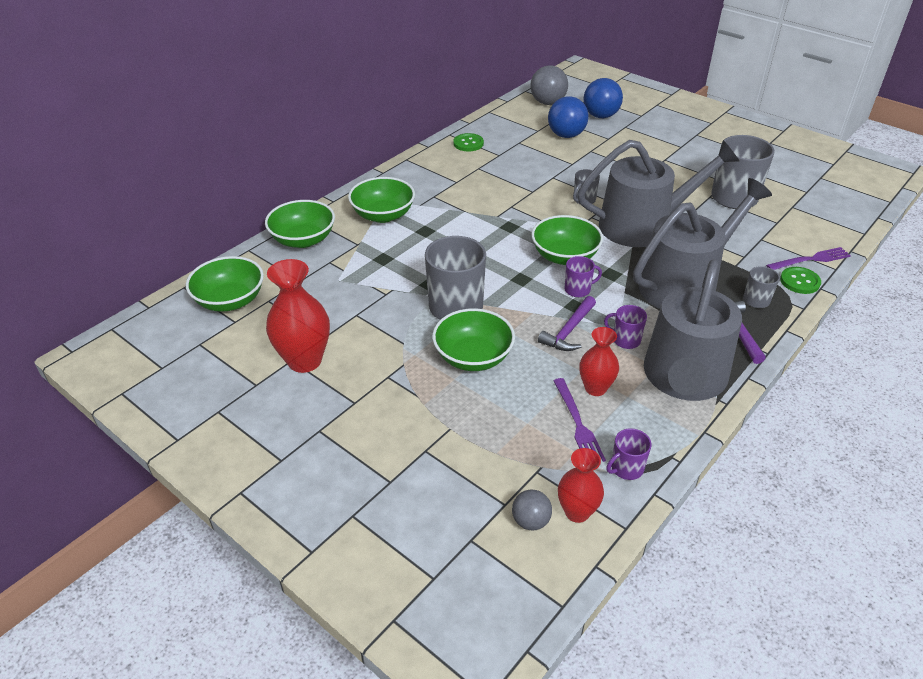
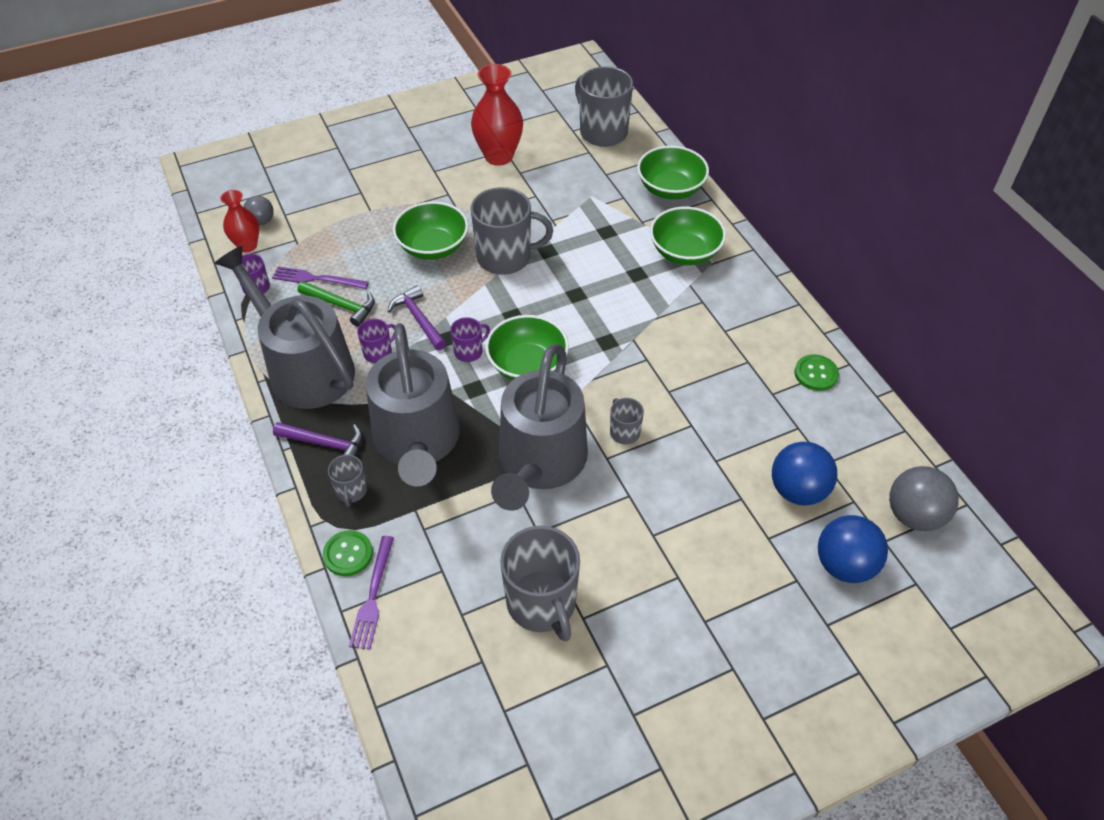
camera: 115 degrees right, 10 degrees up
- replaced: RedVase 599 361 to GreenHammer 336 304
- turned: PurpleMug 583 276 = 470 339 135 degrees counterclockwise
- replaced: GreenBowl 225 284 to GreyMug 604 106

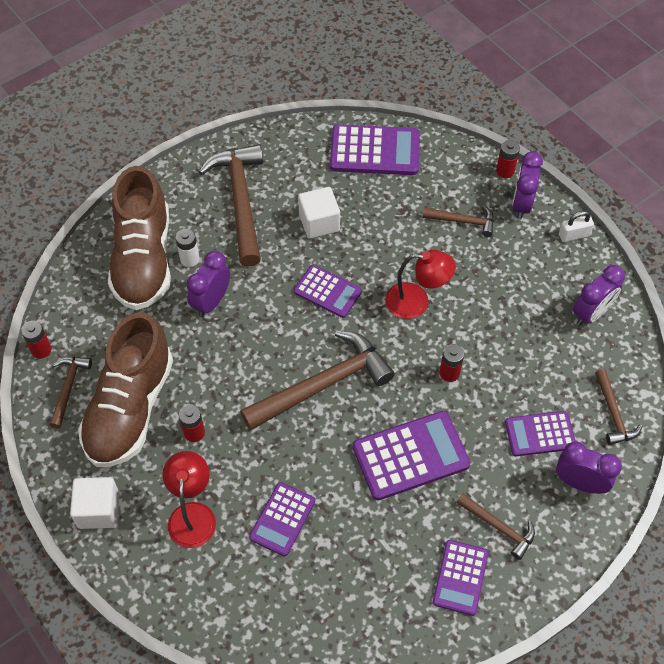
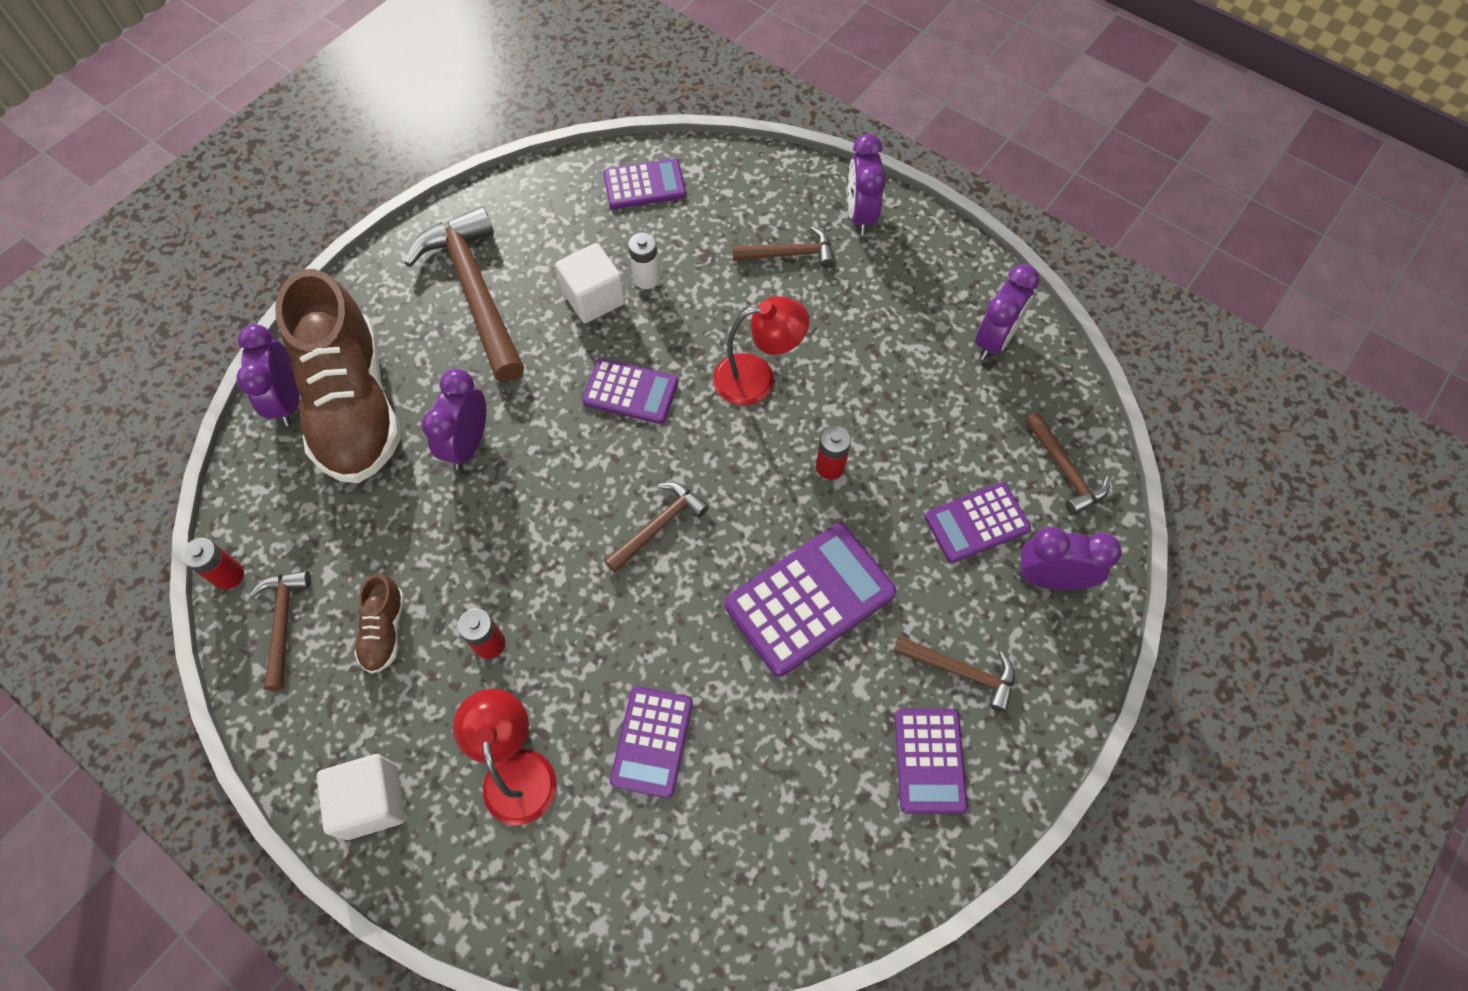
camera: 15 degrees left, 5 degrees up
- added: PurpleClock 267 375
- resized: BrownShoe 125 389 = 379 624 x0.41
- resized: PurpleCalculator 375 149 = 644 183 x0.63
- resized: BrownHammer 317 381 = 656 527 x0.51
- moved: WhiteBattery 187 248 to 644 261
- removed: RedBattery 508 159
- removed: WhitePadlock 576 226

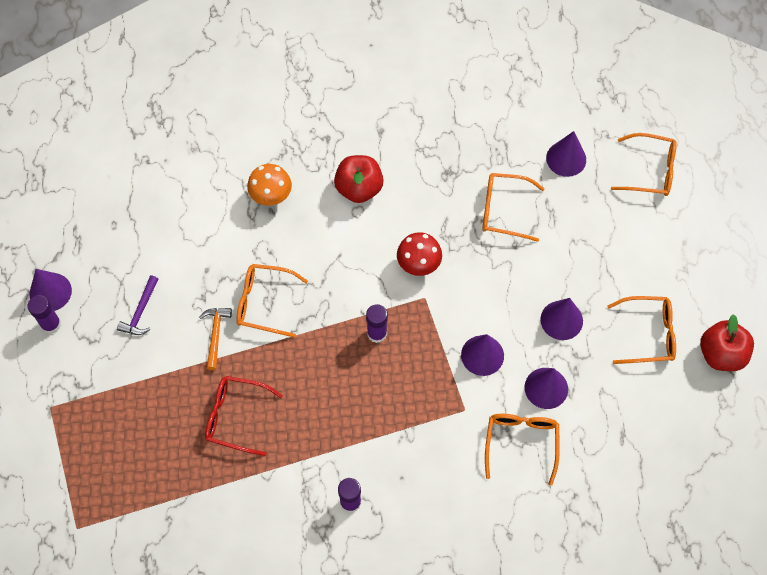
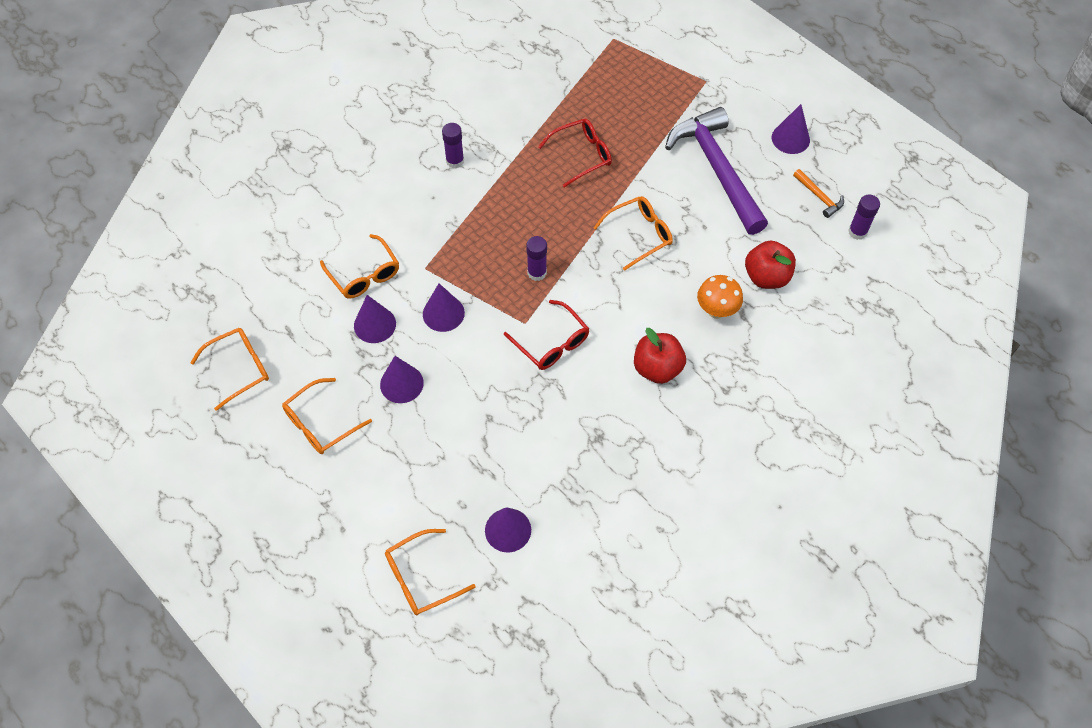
camera: 140 degrees right, 5 degrees down
- moved: OrangeGlasses 513 207 to 229 369
- replaced: RedMushroom 419 254 to RedGlasses 546 335
- resized: PurpleHammer 138 305 = 716 171 x2.49
- moved: RedApple 727 342 to 770 265
- moved: OrangeHammer 215 339 to 818 193
- moved: PurpleGlueStick 44 314 to 864 217

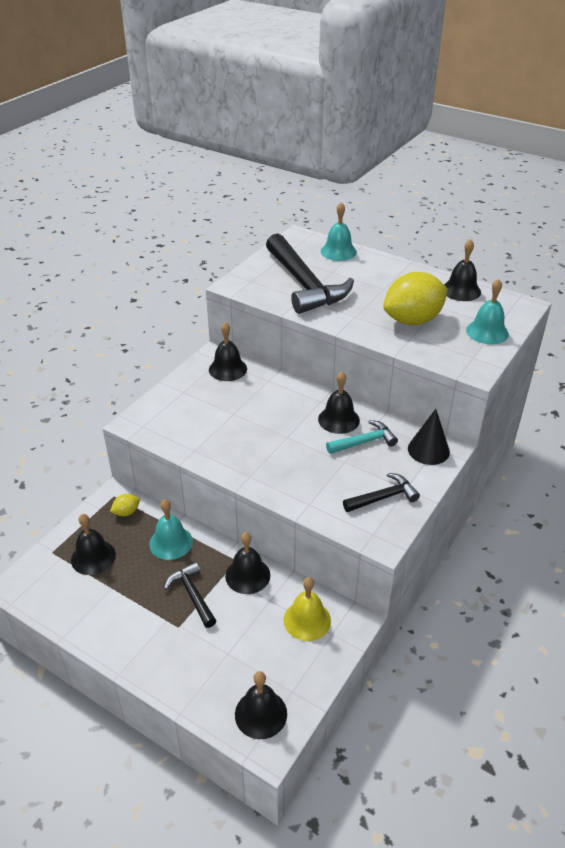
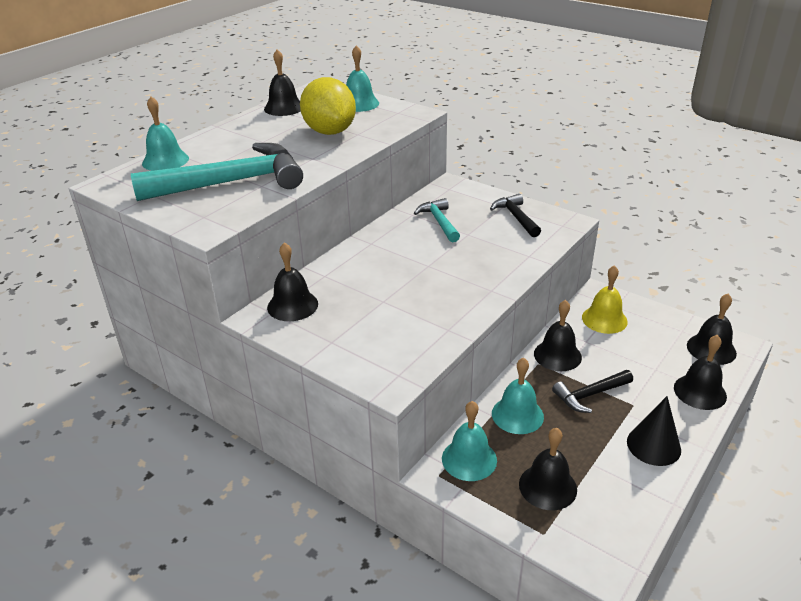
camera: 85 degrees left, 5 degrees down
- recoloured: BlackHammer 310 274 to TurquoiseHammer 217 172
- replaced: YellowLemon 125 505 to TurquoiseBell 469 441
- moved: BlackCone 429 437 to 654 431
- moved: BlackBell 339 403 to 700 372

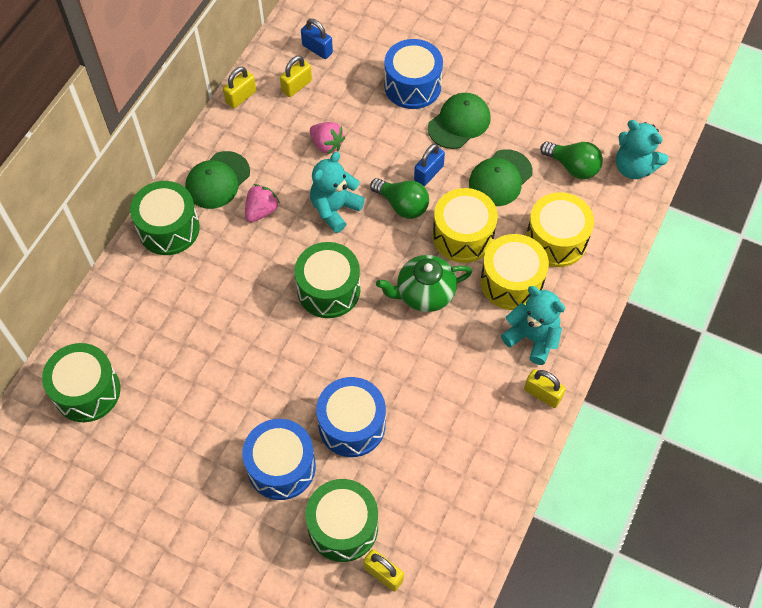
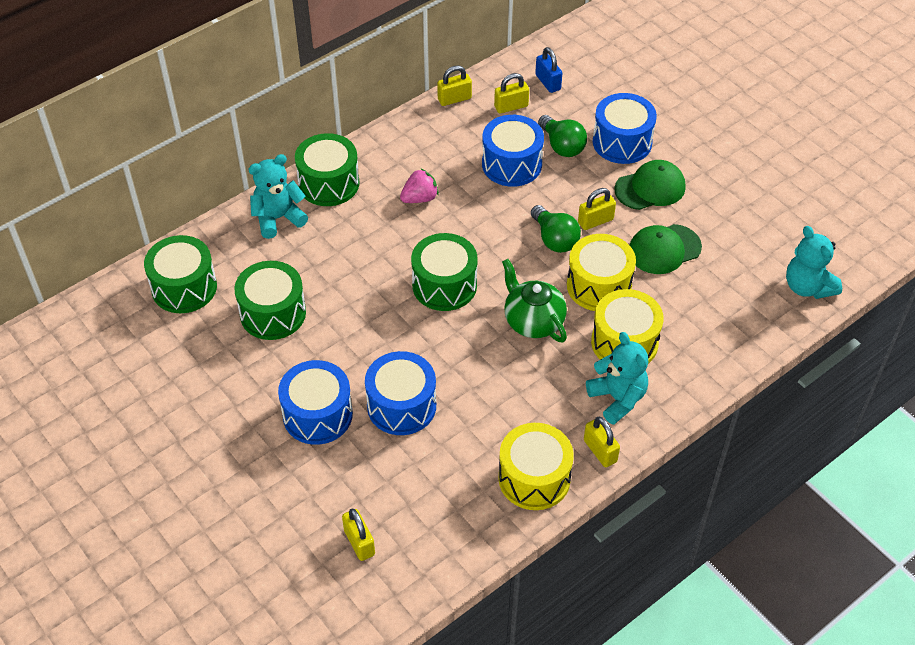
camera: 25 degrees right, 10 degrees down
- moved: GreenDrum 341 520 to 270 300
- moved: TurquoiseTeddyBear 337 192 to 278 196
- replaced: PinkStrawberry 327 138 to BlueDrum 513 151
- moved: YellowDrum 560 229 to 536 466
- turned: GreenTeapot 424 283 = 534 300 45 degrees clockwise
- moved: GreenLightBulb 571 160 to 562 136
- recoloured: BluePadlock 429 165 to YellowPadlock 597 209
- removed: GreenCap 217 180

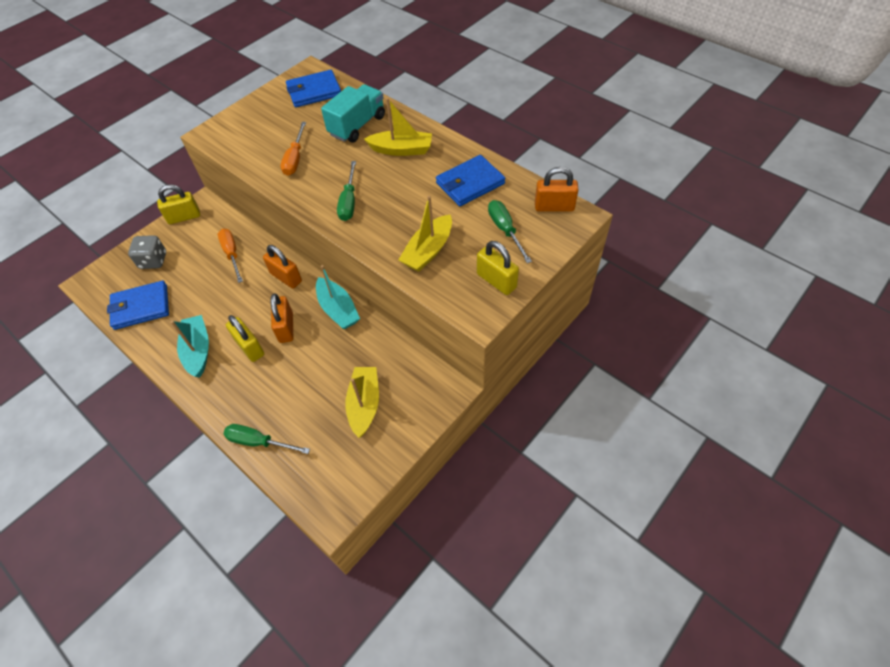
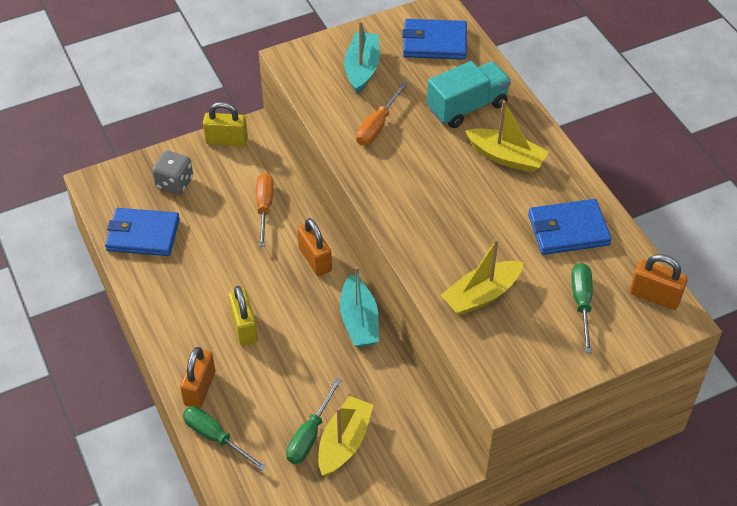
camera: 20 degrees right, 5 degrees down
- moved: OrangePadlock 282 318 to 197 377
- moved: GreenScrewdriver 346 191 to 314 421
- moved: TurquoiseBoat 190 346 to 362 57
- removed: YellowPadlock 498 268

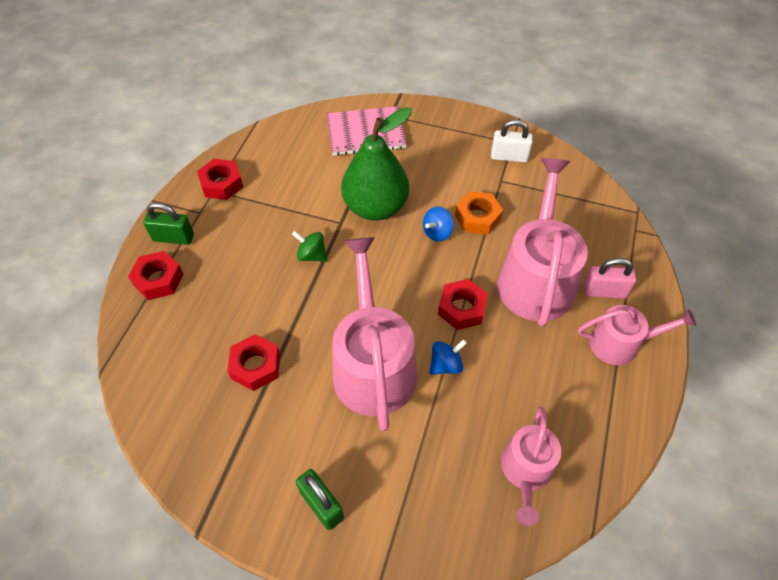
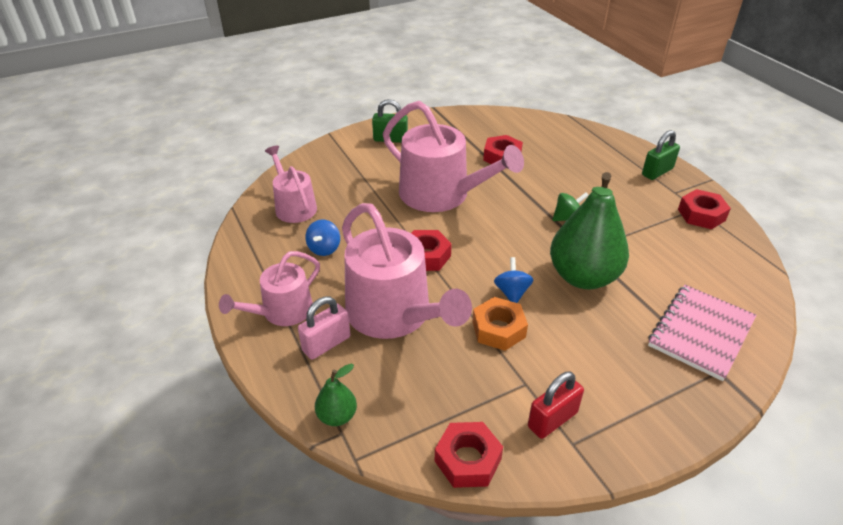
camera: 135 degrees right, 15 degrees down
- moved: BlueSpinningTop 448 357 to 322 238
- added: GreenPear 336 395
- moved: RedNut 155 275 to 469 455
- recoloured: WhitePadlock 512 141 to RedPadlock 556 405

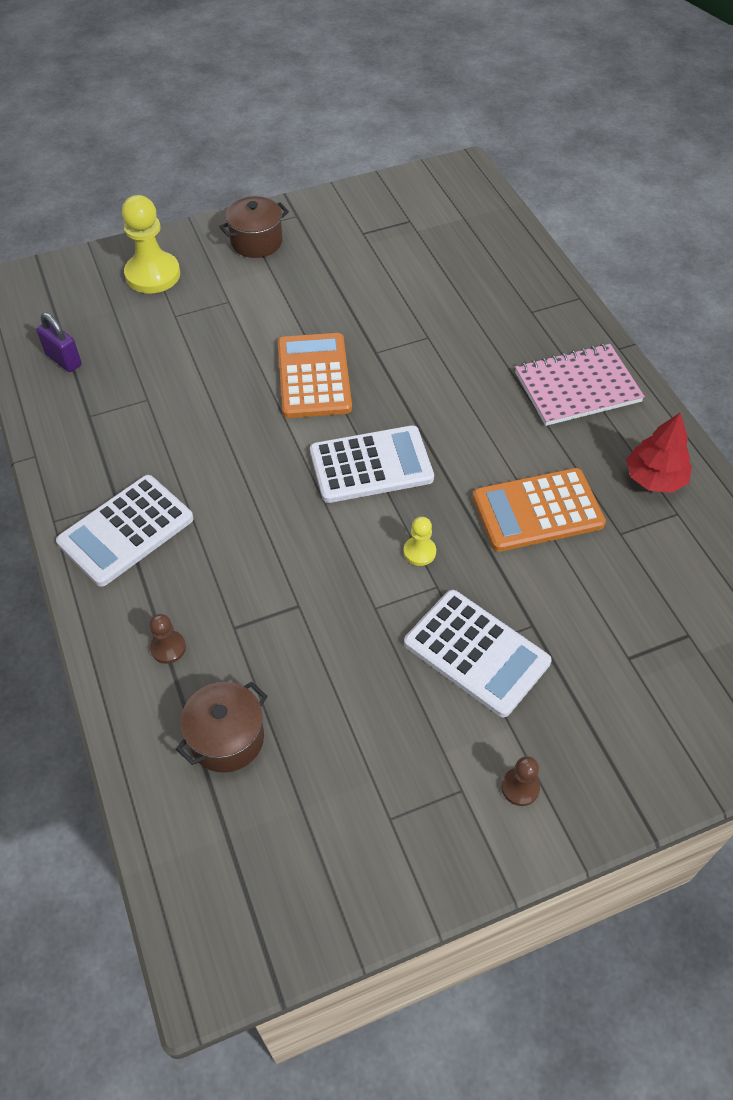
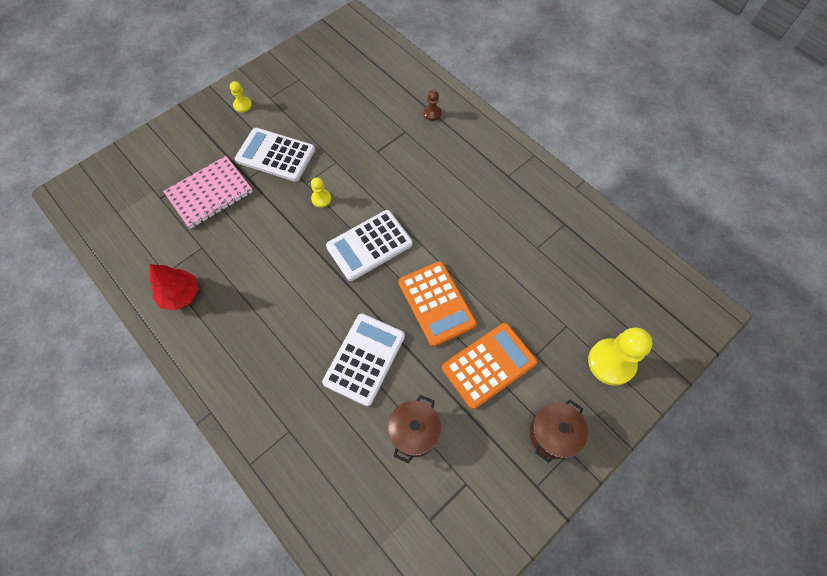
camera: 160 degrees right, 10 degrees up
- moved: PinkNotebook 580 385 to 208 192
- recoloured: BrownPawn 520 781 to YellowPawn 241 96
- moved: WhiteCalculator 125 531 to 363 359
- moved: BrownPot 221 727 to 415 429
- moved: OrangeCalculator 539 510 to 489 366
- removed: PurplePadlock 59 342

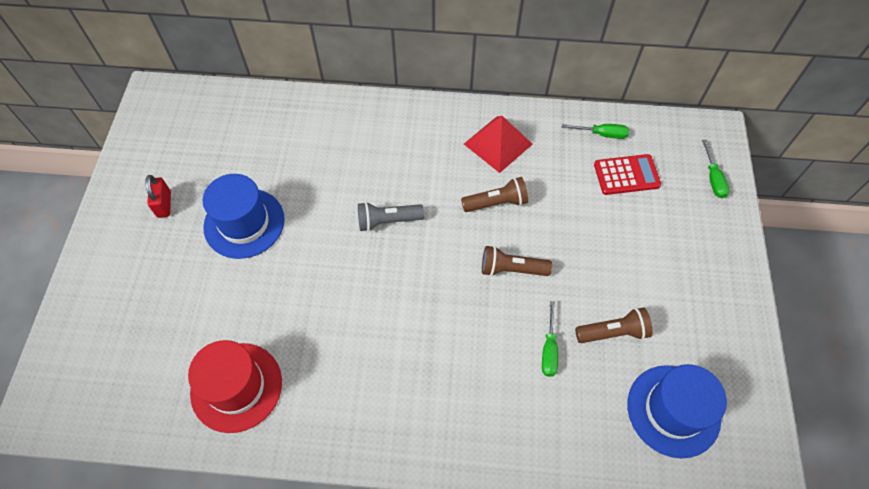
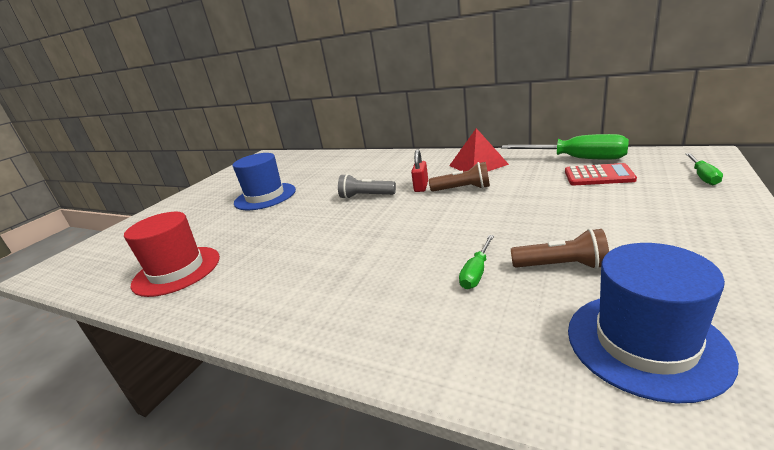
camera: 25 degrees right, 35 degrees down
- moved: RedPadlock 158 196 to 419 171
- resized: GreenScrewdriver 595 131 = 565 147 x1.95
- removed: BrownFlashlight 517 261

